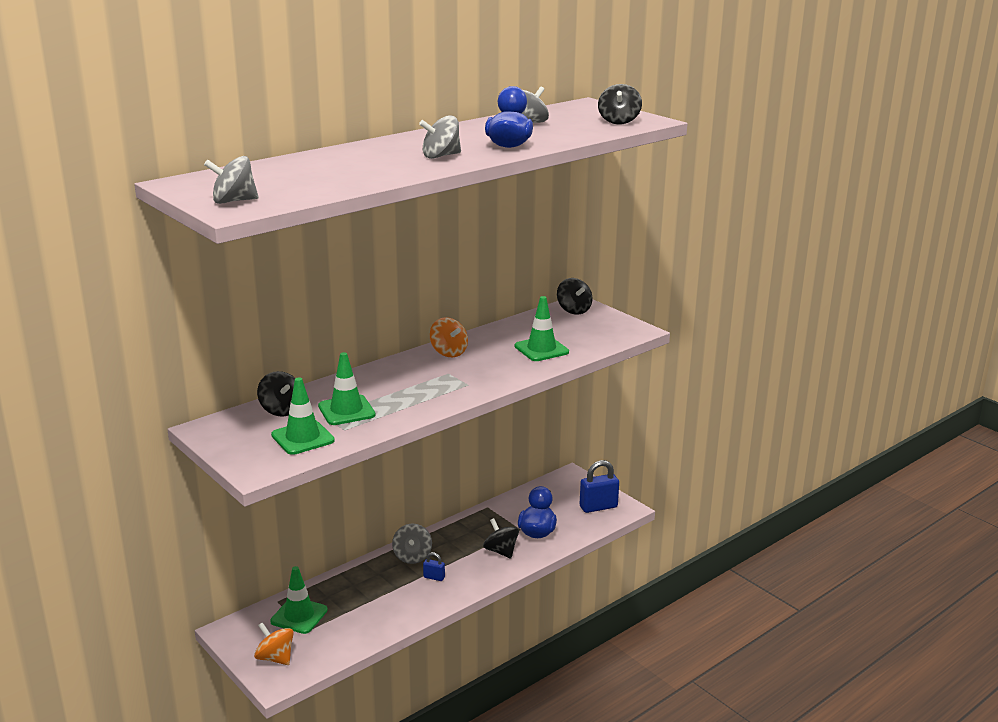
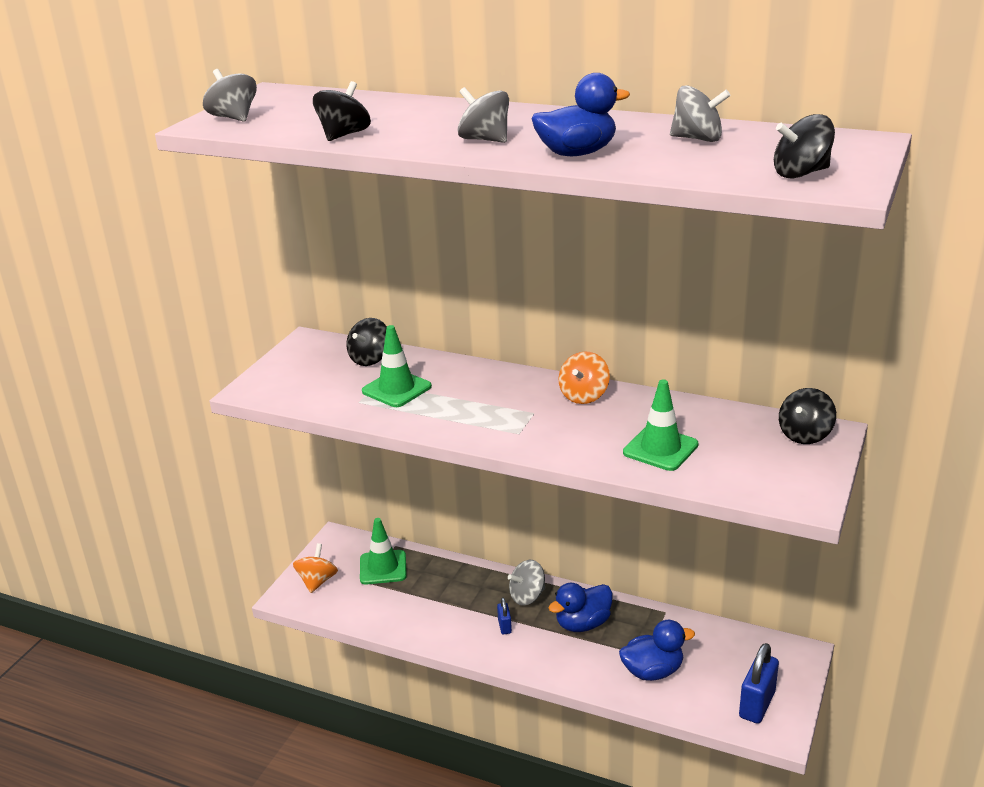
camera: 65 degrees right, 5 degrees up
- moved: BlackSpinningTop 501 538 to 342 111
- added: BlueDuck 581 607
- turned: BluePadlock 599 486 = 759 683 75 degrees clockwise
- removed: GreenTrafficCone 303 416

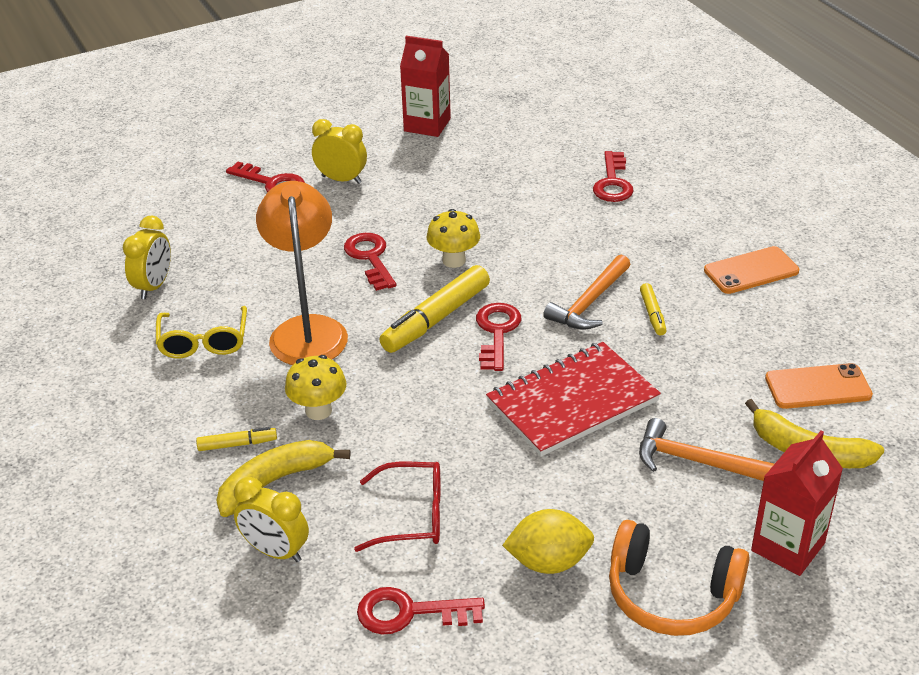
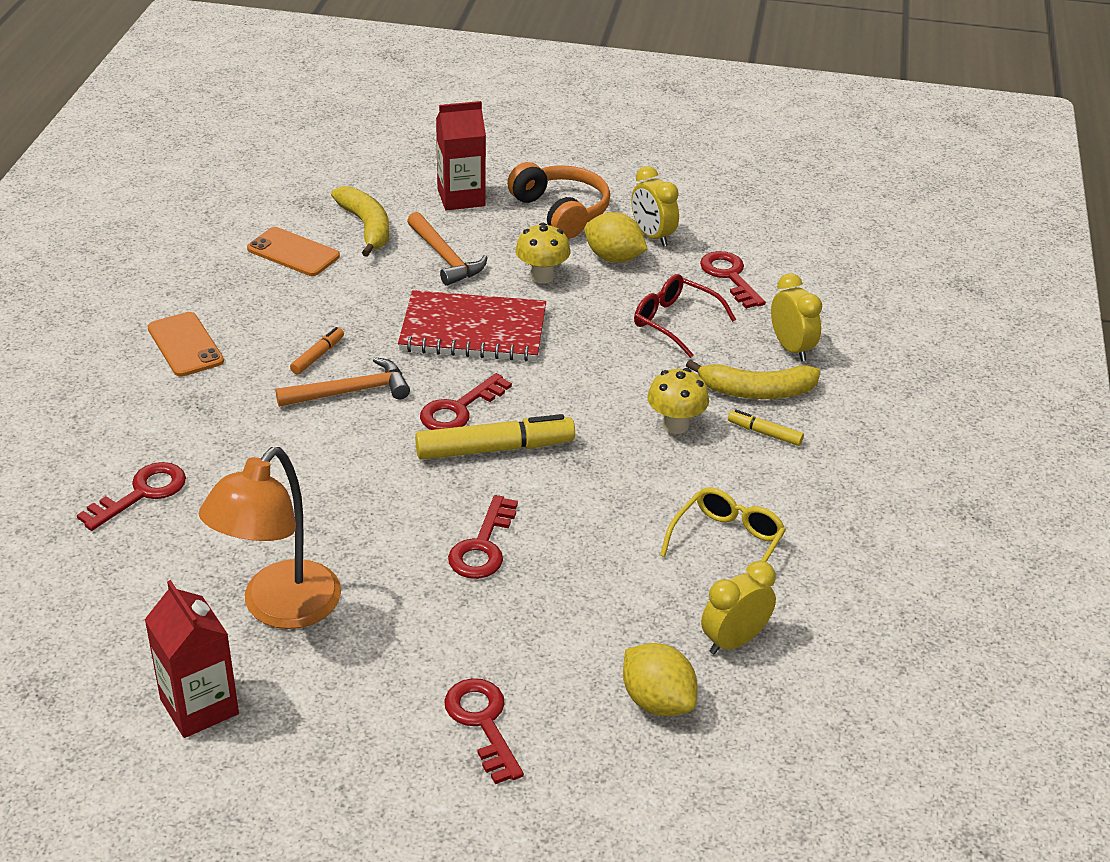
camera: 145 degrees left, 0 degrees up
- turned: OrangePhone 751 270 = 186 344 45 degrees clockwise
- moved: OrangeLamp 302 273 to 270 538
- recoloured: YellowMarker 653 309 to OrangeMarker 317 351
- moved: YellowMushroom 453 238 to 543 253
- added: YellowLemon 660 679
- moved: YellowClock 339 151 to 655 206
- turned: RedKey 421 611 = 733 280 150 degrees counterclockwise

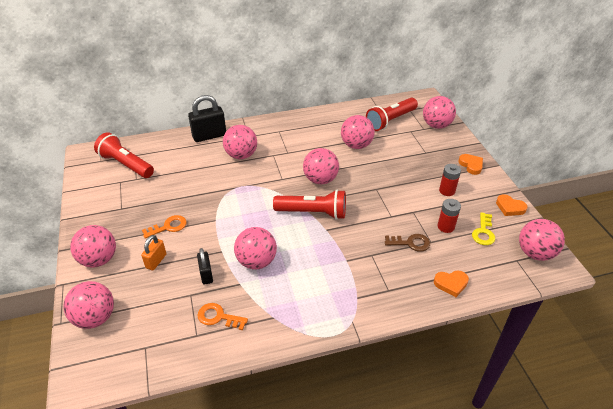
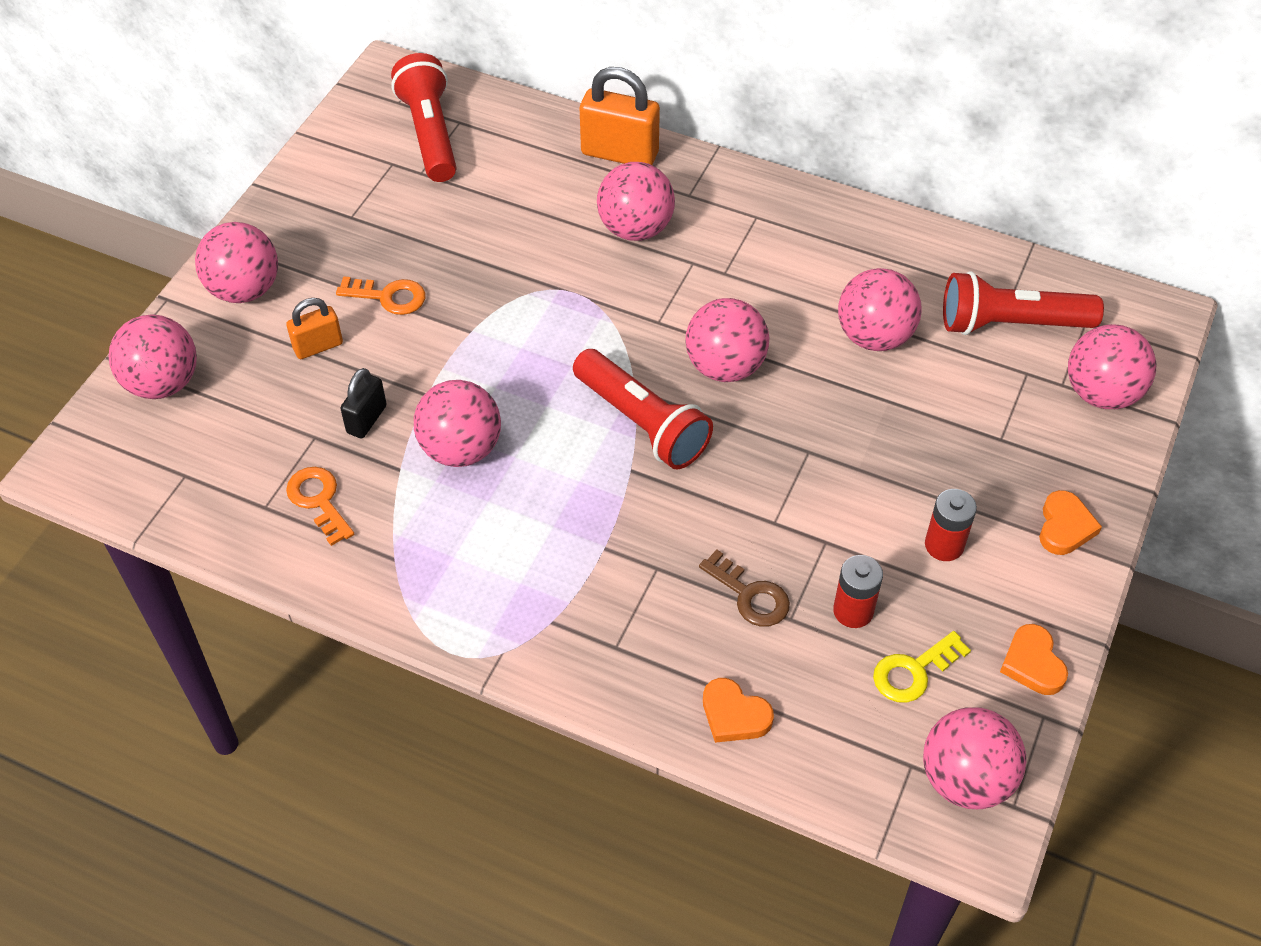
camera: 40 degrees right, 10 degrees up
- recoloured: BlackPadlock 207 118 to OrangePadlock 620 116

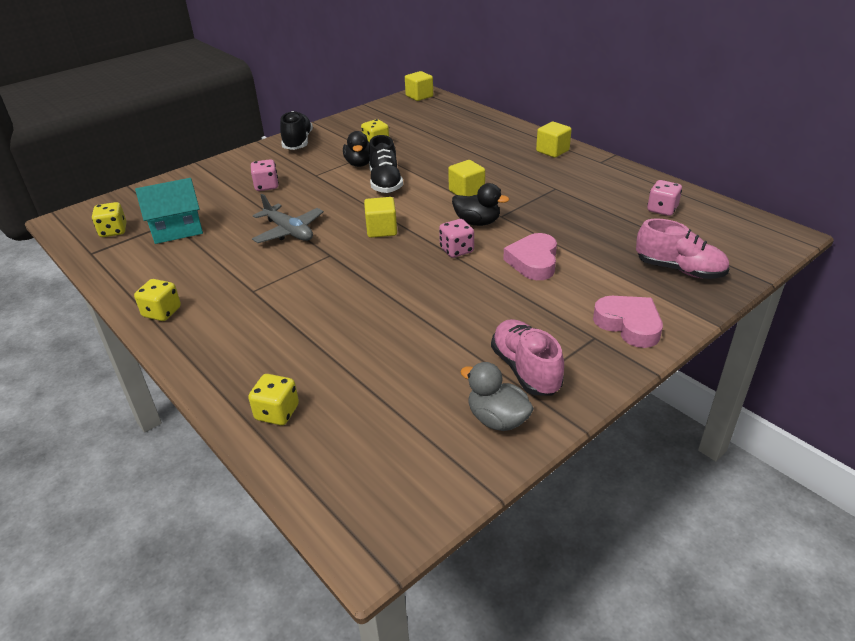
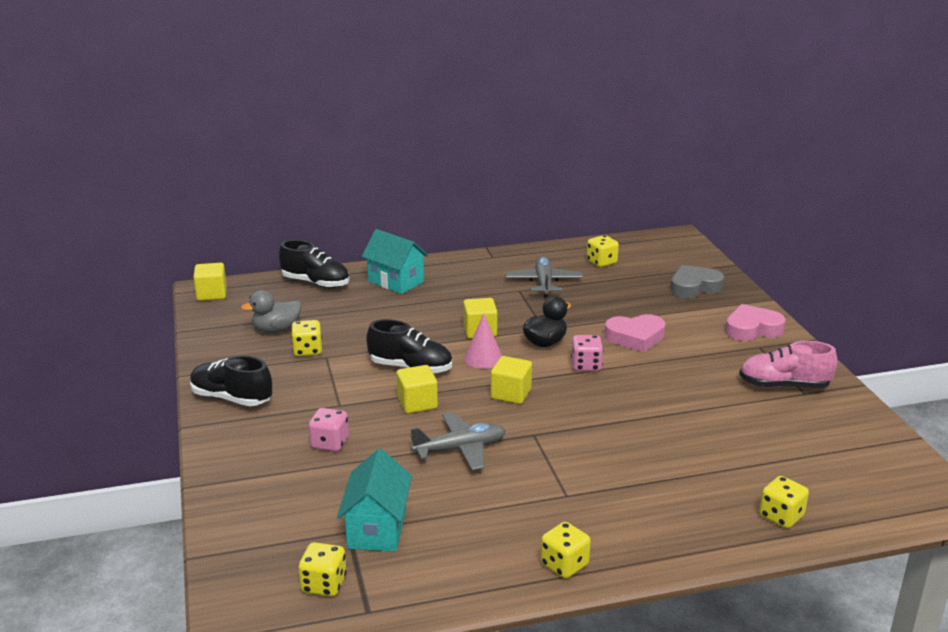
camera: 65 degrees left, 10 degrees down
- moved: GreyDuck 497 396 to 271 311
- added: BlackShoe 314 264
- added: TurquoiseHouse 395 261
- moved: YellowCube 554 140 to 417 389
- added: PinkCone 483 341
- added: GreyPlane 544 276
- recoloured: PinkDice 664 198 to YellowDice 603 251
- turned: PinkHeart 530 256 = 635 333 45 degrees counterclockwise
- replaced: PinkShoe 682 248 to GreyHeart 697 281
- removed: BlackDuck 356 149

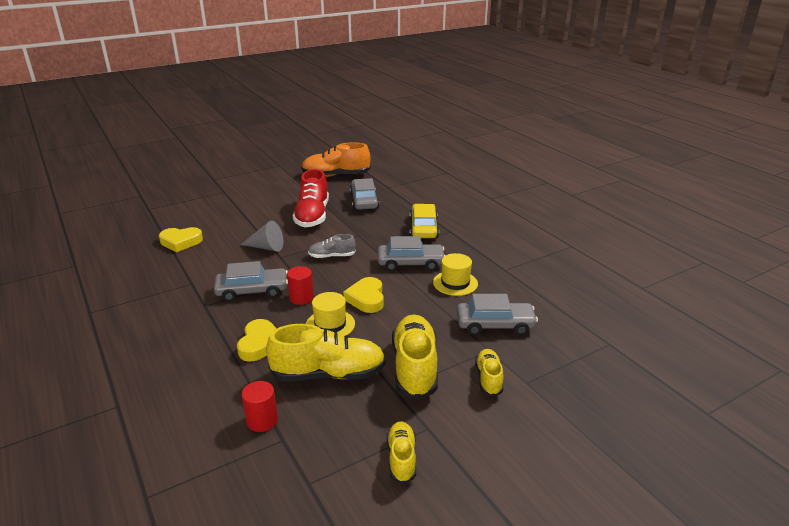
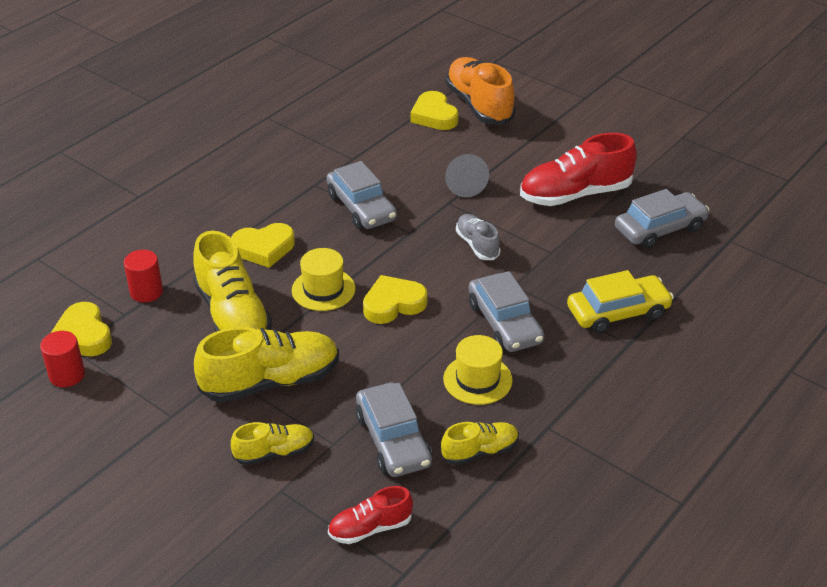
camera: 70 degrees right, 10 degrees up
- moved: RedCylinder 300 285 to 62 359
- added: YellowHeart 81 329
- added: RedShoe 370 515
- moved: YellowShoe 401 452 to 480 443
- moved: OrangeShoe 335 159 to 480 91

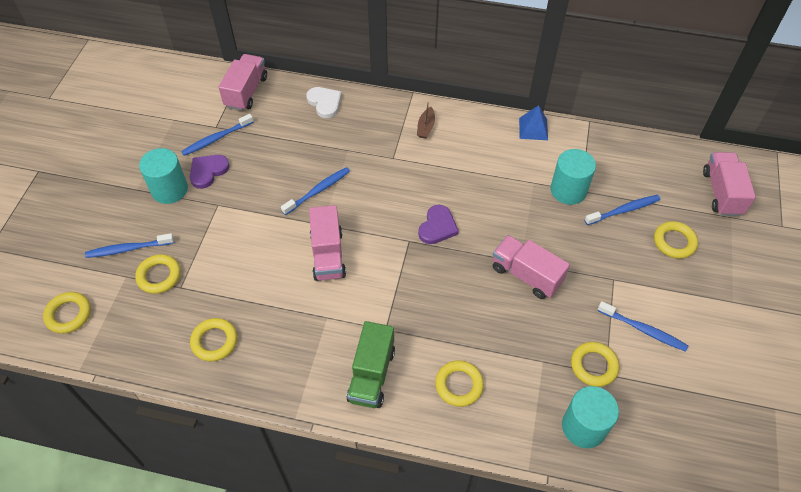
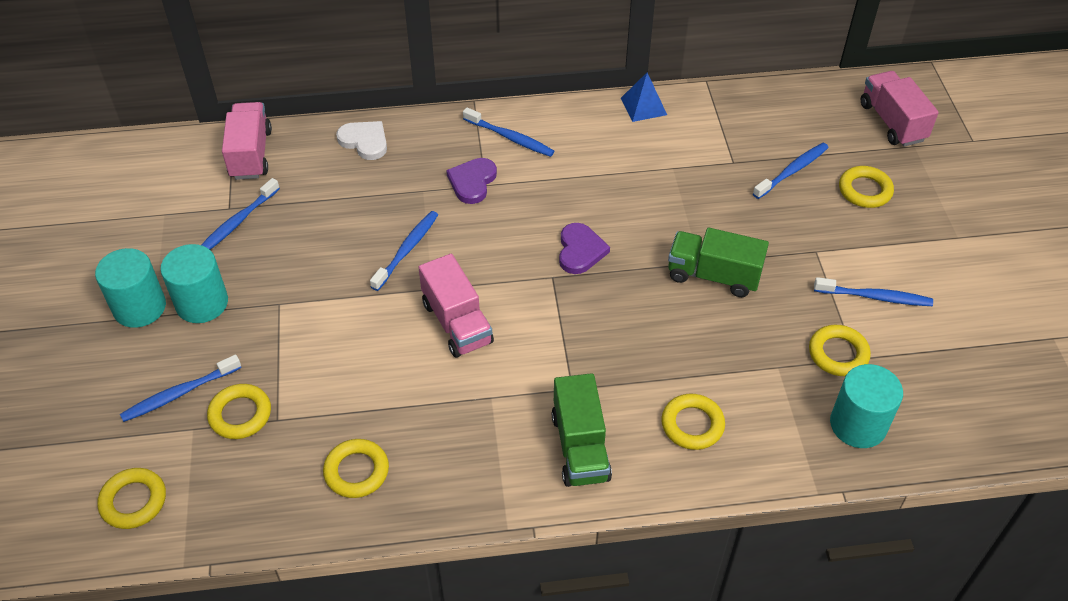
camera: 20 degrees left, 5 degrees down
- moved: TurquoiseCylinder 573 177 to 130 288
- moved: PurpleHeart 210 172 to 471 181
- replaced: BrownBoat 426 120 to BlueToothbrush 508 132
- recoloured: PinkTruck 531 267 to GreenTruck 718 262

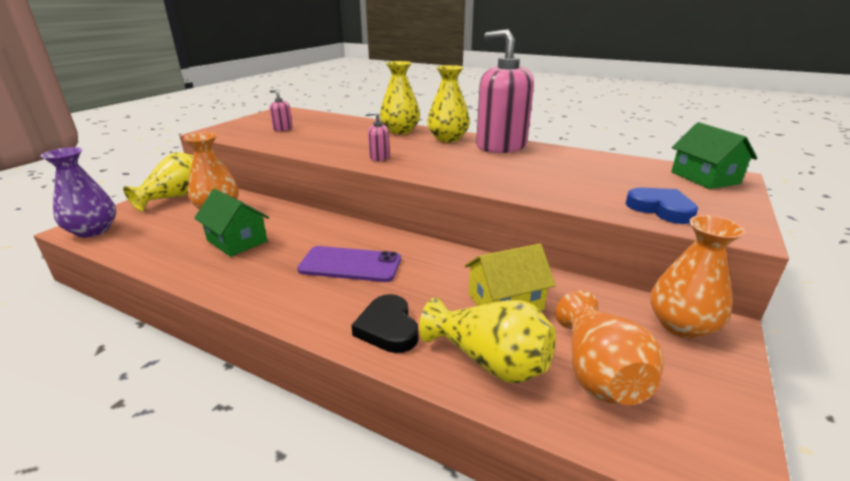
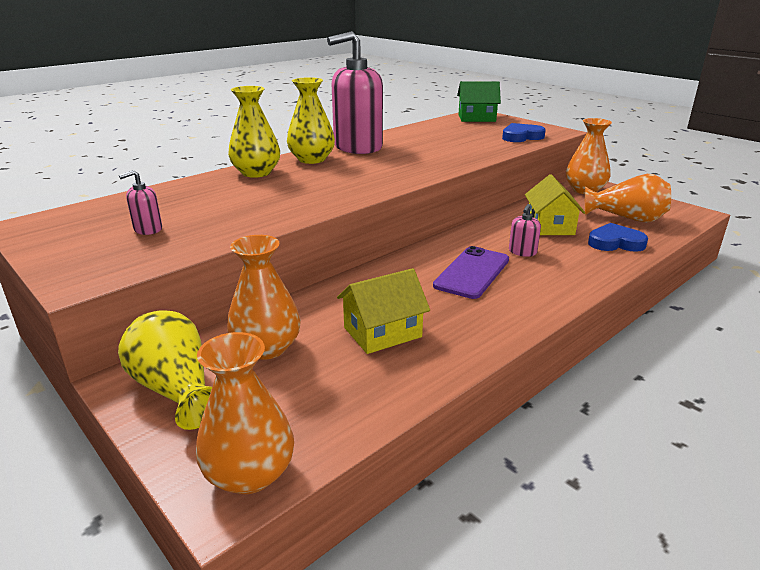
camera: 70 degrees left, 0 degrees up
- recoloured: PurpleVase 78 192 to OrangeVase 245 413
- recoloured: GreenHouse 231 223 to YellowHouse 383 311
- moved: PinkSoapDispenser 377 136 to 525 230
- replaced: YellowVase 487 340 to BlueHeart 618 237
- removed: BlackHeart 384 323

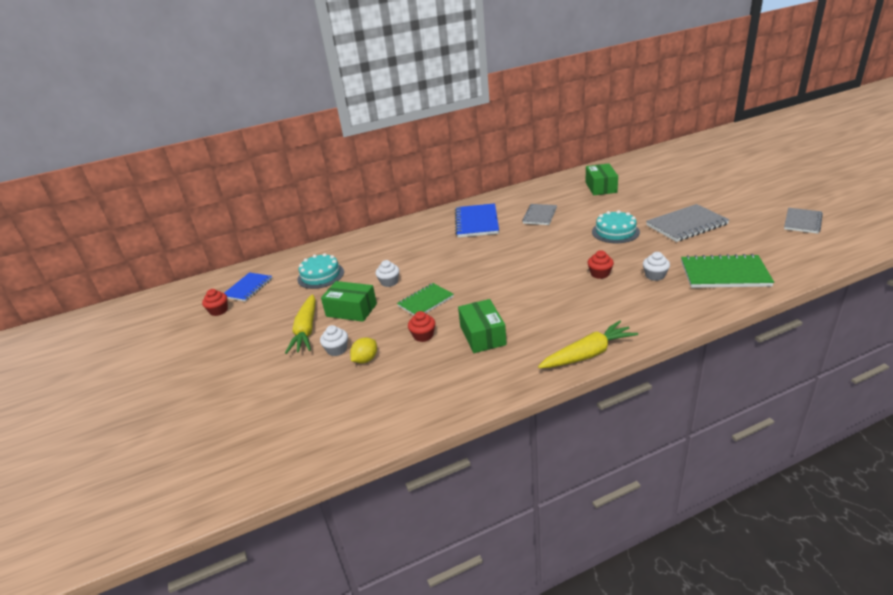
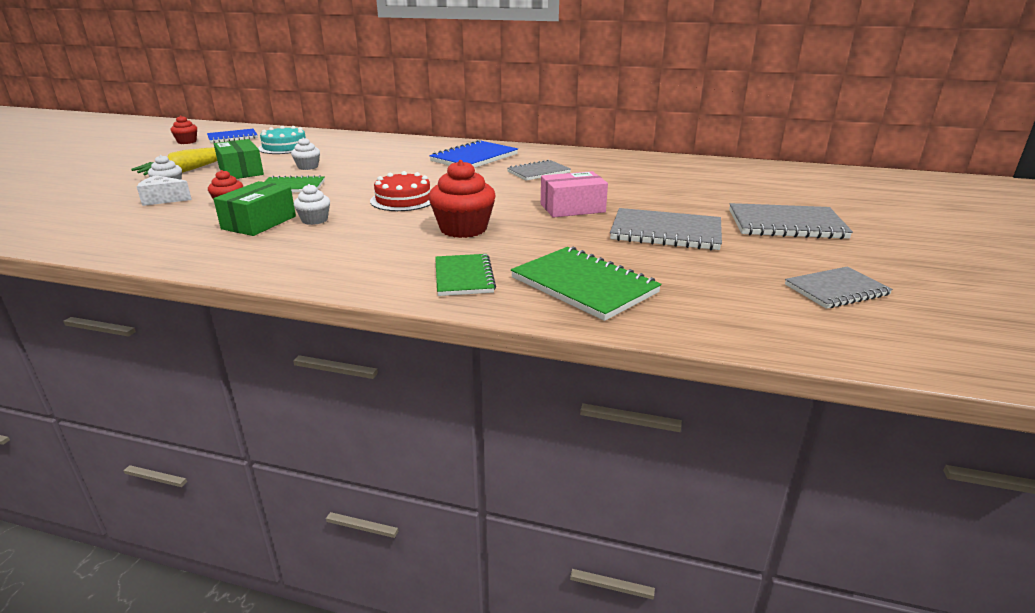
camera: 35 degrees right, 5 degrees down
- replaced: YellowLemon 363 350 to WhiteCheese 164 190
- moved: WhiteCupcake 656 266 to 312 204
- added: RedCake 400 191
- resized: RedCupcake 601 264 = 462 199 x1.81
- added: GreenNotebook 465 275
- replaced: TurquoiseCake 616 226 to PinkBox 574 194
- added: GreyNotebook 791 221
- removed: YellowCarrot 588 344
- removed: GreenBox 601 179

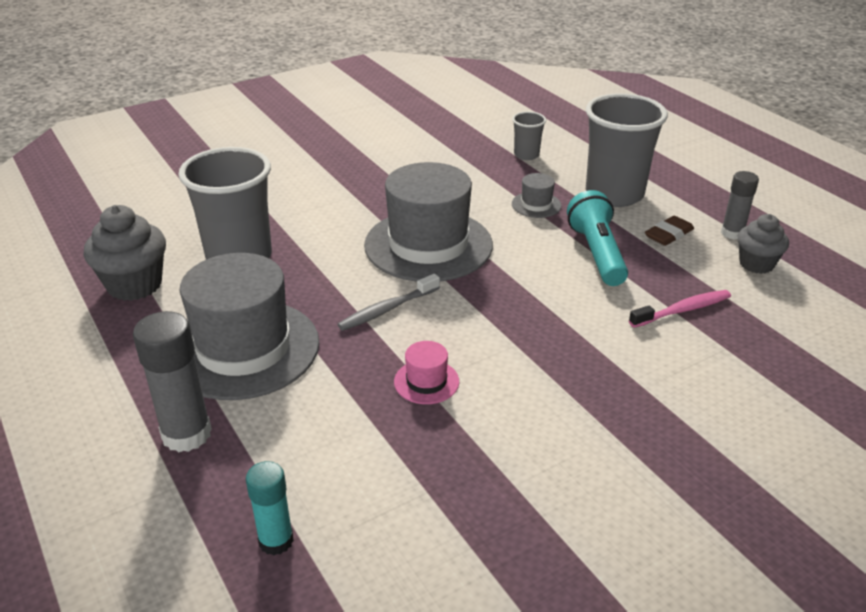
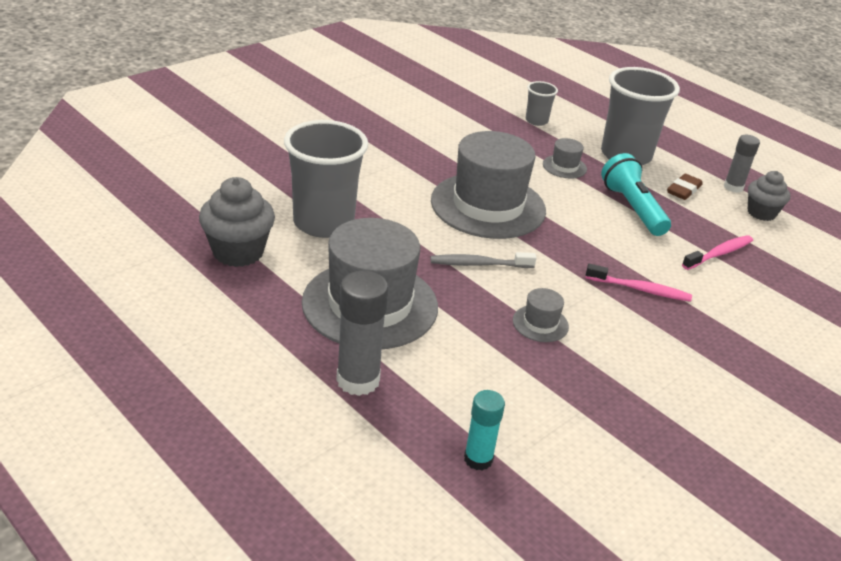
camera: 15 degrees left, 0 degrees up
- turned: GreyToothbrush 389 302 = 483 260 45 degrees clockwise
- recoloured: PinkHat 426 372 to GreyHat 541 315
- added: PinkToothbrush 639 283

